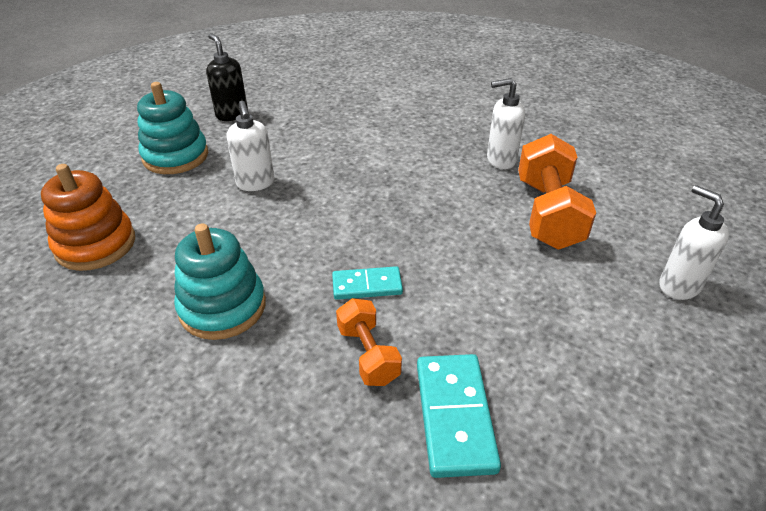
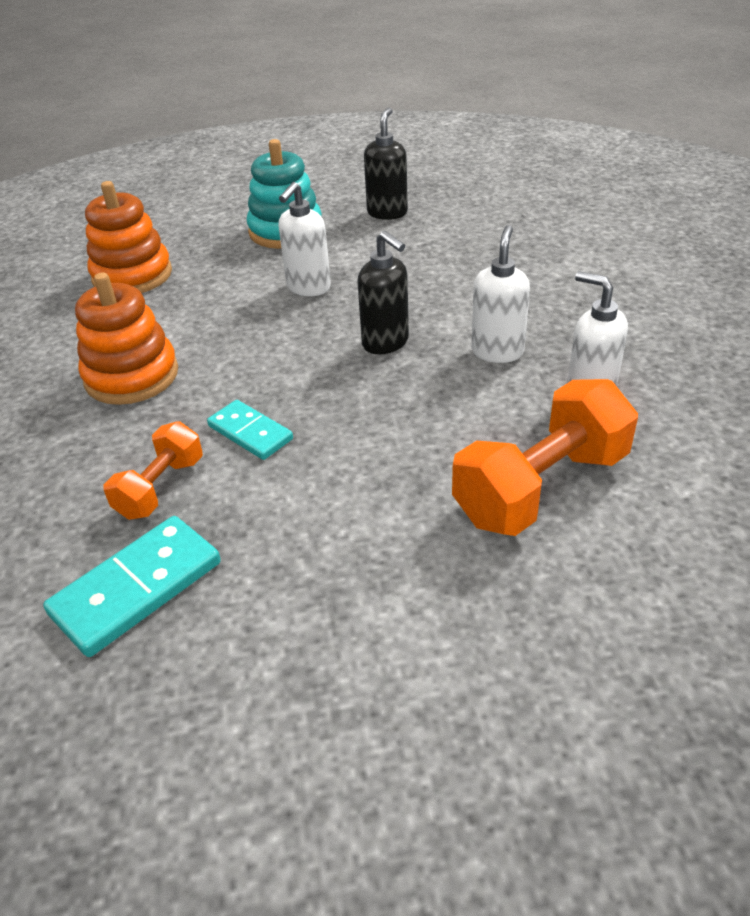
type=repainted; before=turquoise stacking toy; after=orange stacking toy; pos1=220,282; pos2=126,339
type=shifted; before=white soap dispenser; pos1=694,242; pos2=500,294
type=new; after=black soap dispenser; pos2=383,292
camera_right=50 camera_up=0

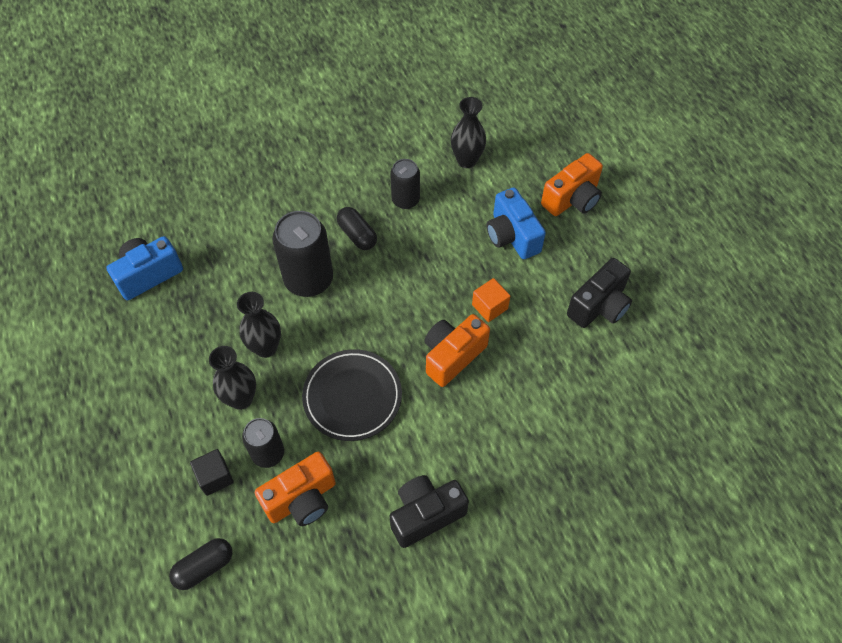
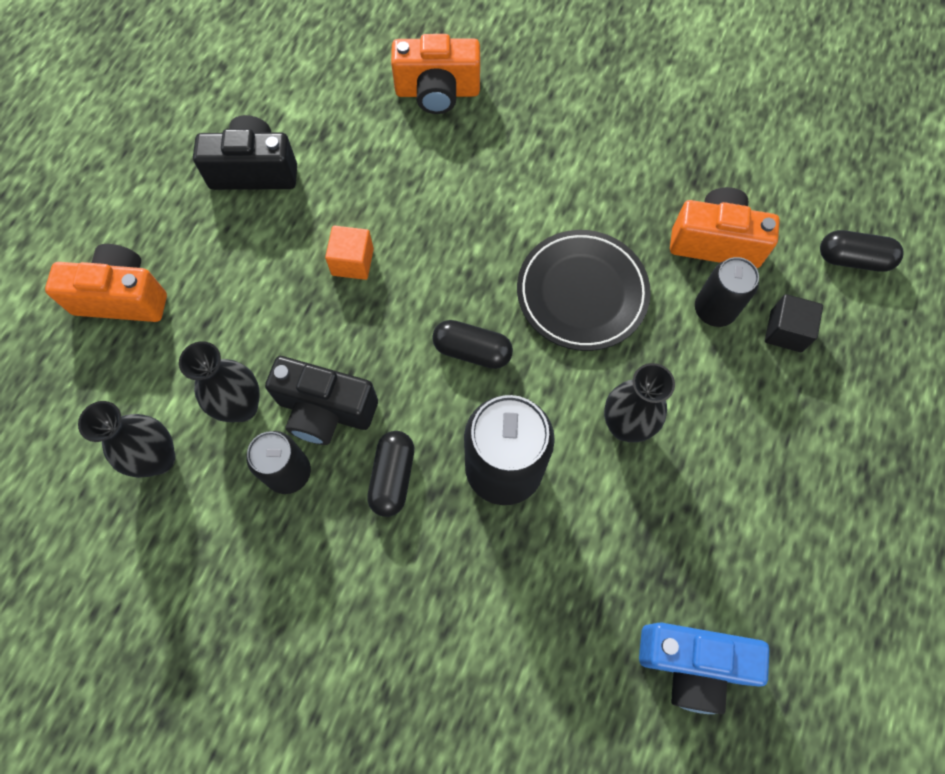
type=shifted; before=black vase; pos1=232,378; pos2=219,381
type=shifted; before=black camera; pos1=429,511; pos2=321,400
type=shifted; before=orange camera; pos1=457,350; pos2=435,74
type=gone; before=blue camera; pos1=516,223
type=new; after=black capsule; pos2=472,344
camera_right=-135 camera_up=10

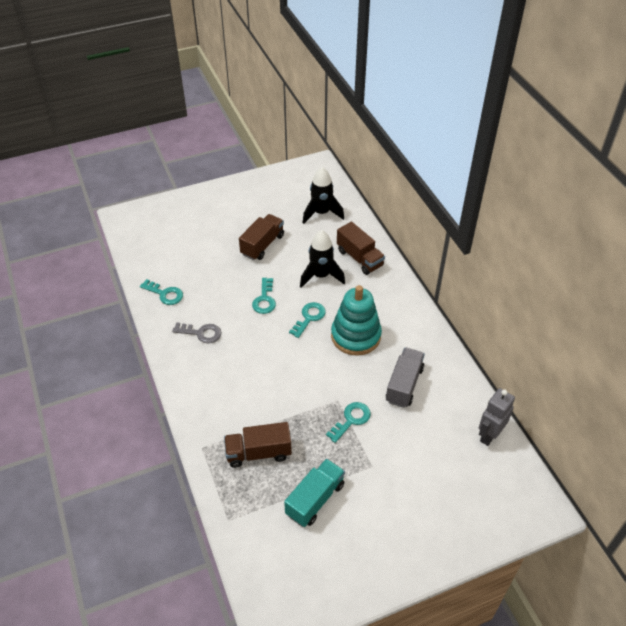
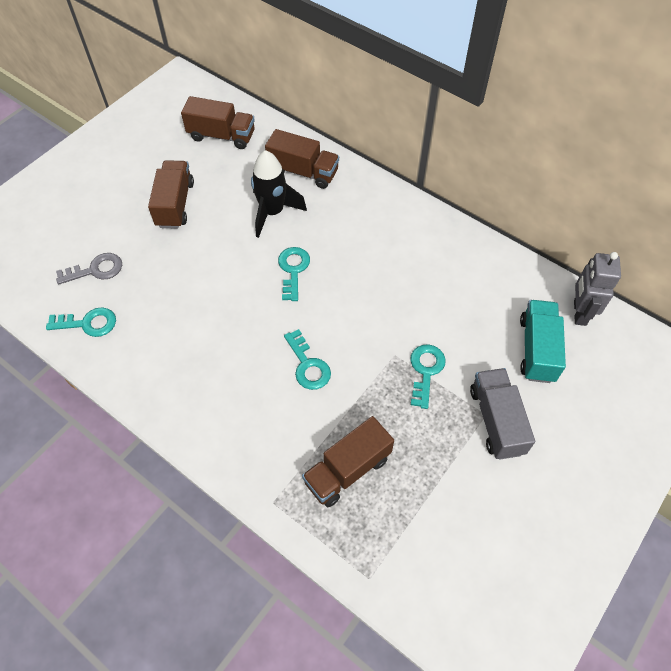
type=shifted; before=grey key; pos1=196,332; pos2=89,269
type=shifted; before=turquoise key; pos1=264,296; pos2=307,359
type=shifted; before=turquoise truck; pos1=314,493; pos2=543,341
type=swapped; before=black rocket; after=brown truck; pos1=323,195; pos2=218,122
type=gone; before=turquoise stacking toy; pos1=356,320
type=shifted; before=grey truck; pos1=405,378; pos2=502,414
camera_right=-30 camera_up=10

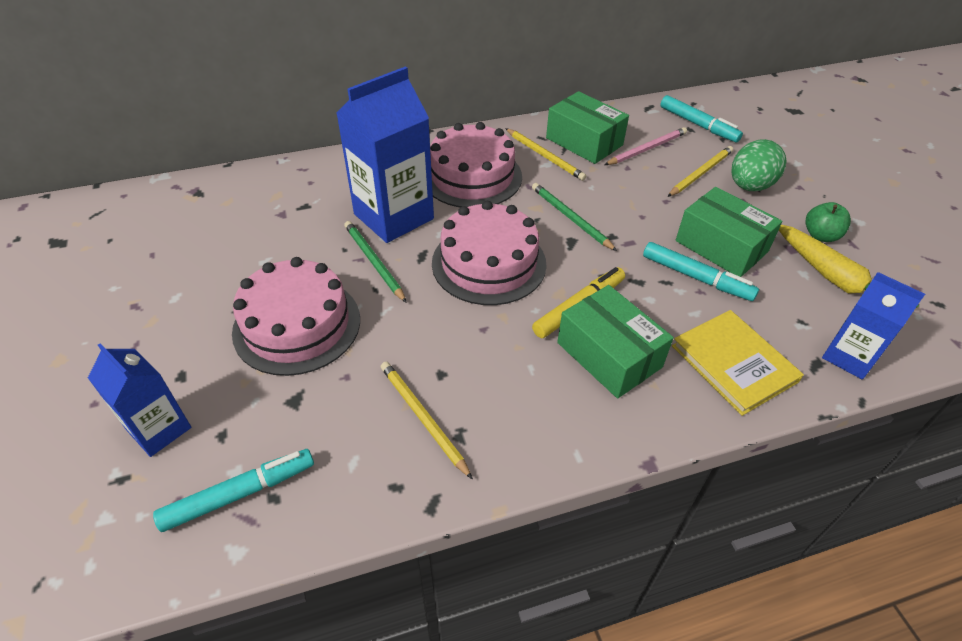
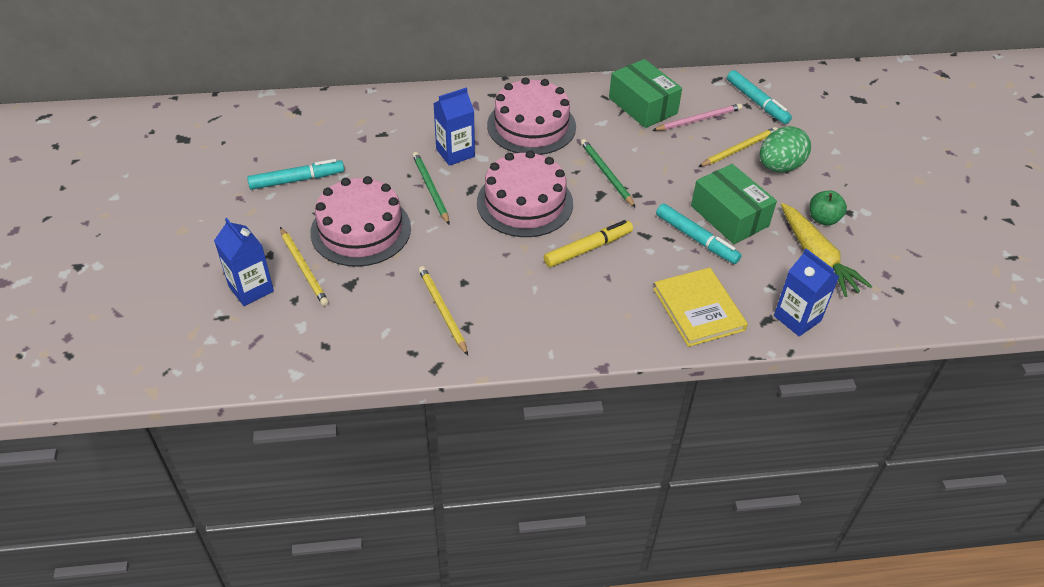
type=shifted; before=turquoise marker; pos1=233,490; pos2=295,174
type=scaled; before=blue carton; pos1=385,155; pos2=454,126; scale=0.59
type=shifted; before=yellow pencil; pos1=545,154; pos2=304,266
type=gone; before=green box; pos1=615,342
camera_right=10 camera_up=0

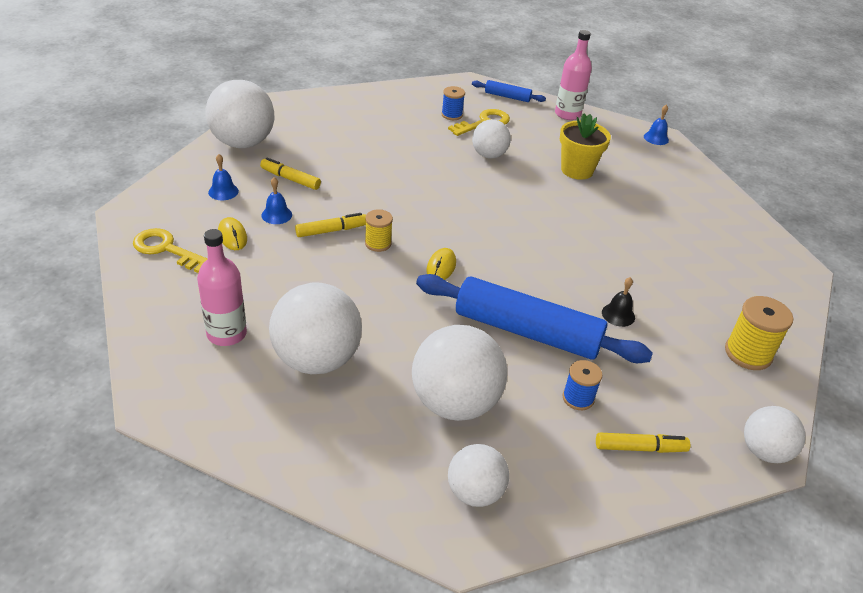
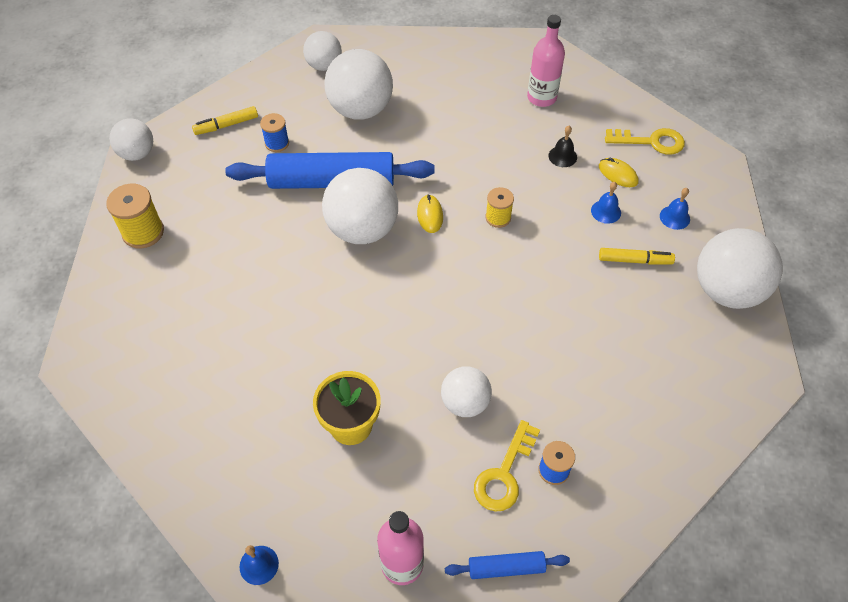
type=shifted; before=white ball; pos1=315,328; pos2=360,206
type=gone; before=yellow marker; pos1=330,225
type=shifted; before=black bell; pos1=618,302; pos2=562,146
camera_right=160 camera_up=15

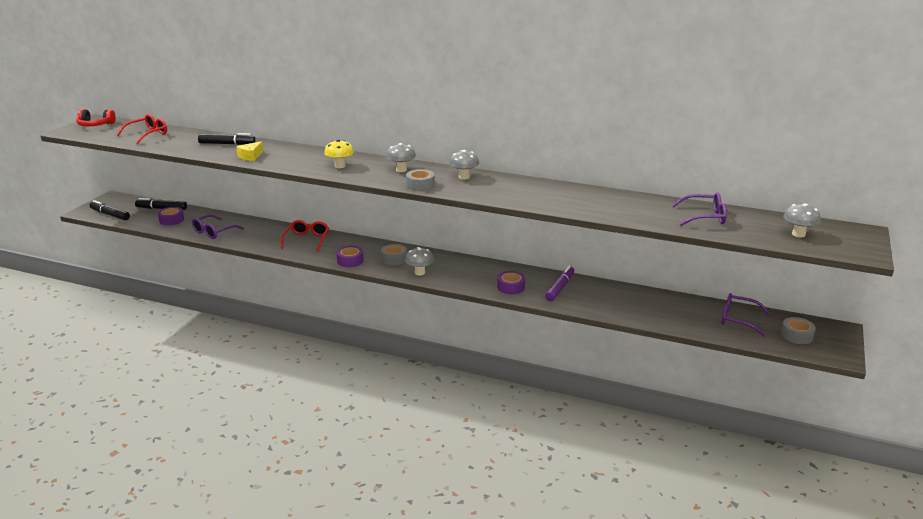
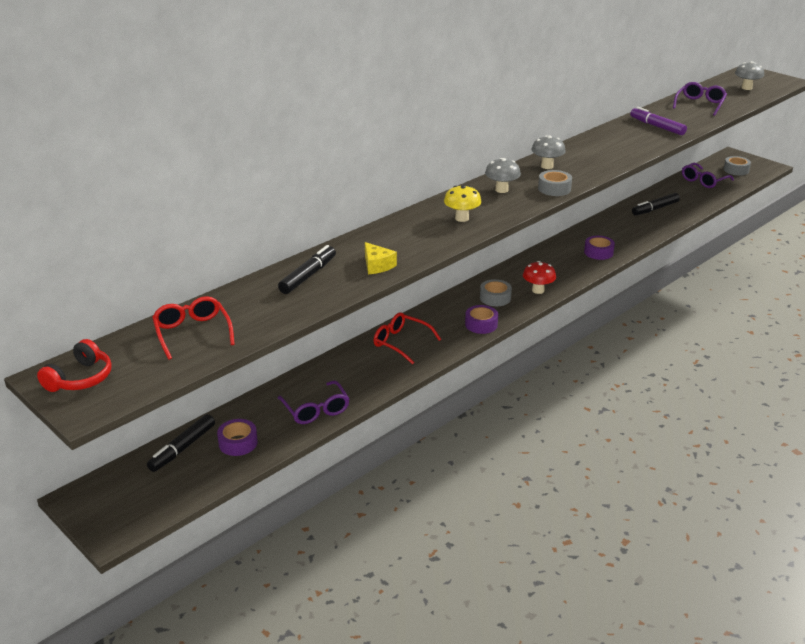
type=shifted; before=black marker; pos1=109,210; pos2=656,204
type=repainted; before=grey mushroom; after=red mushroom; pos1=419,261; pos2=539,277
type=shifted; before=purple marker; pos1=559,283; pos2=658,121
camera_right=-65 camera_up=5

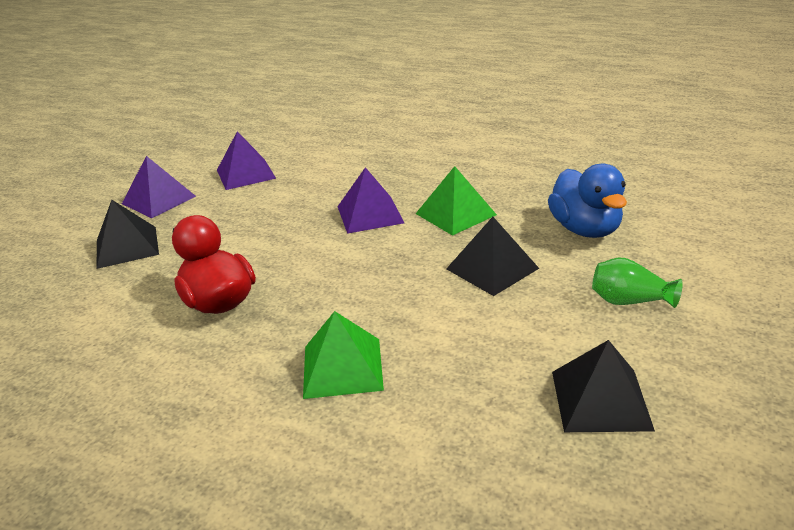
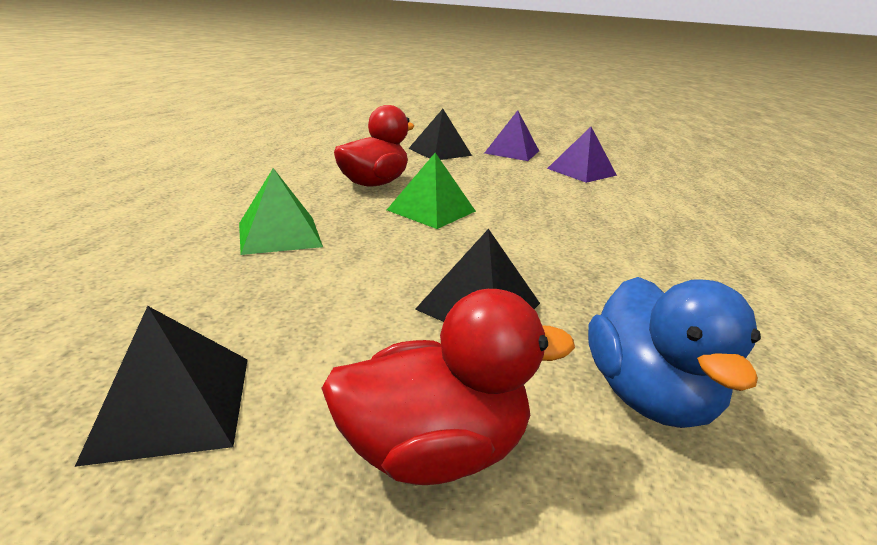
type=gone; before=purple pyramid; pos1=370,200
type=shifted; before=green pyramid; pos1=456,201; pos2=431,191
type=rotated; before=blue duck; pos1=587,201; pos2=674,352; turn=-60
type=swapped; before=green vase; after=red duck; pos1=637,283; pos2=448,387
camera_right=70 camera_up=-5

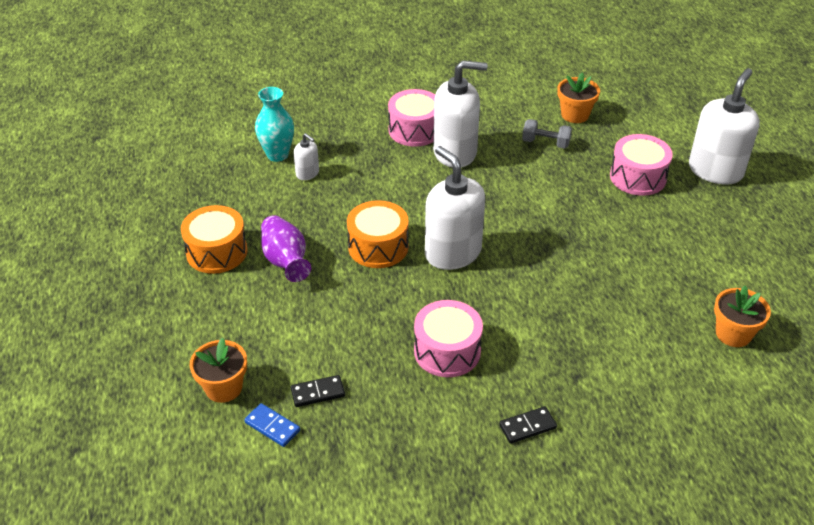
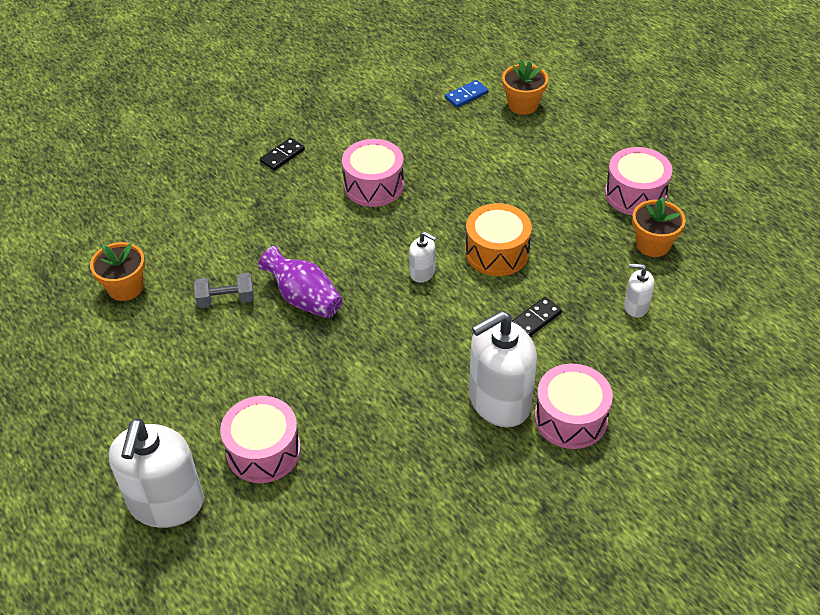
type=repainted; before=orange drum; after=pink drum; pos1=214,239; pos2=638,181
type=rotated; before=blue domino; pos1=272,425; pos2=467,94; turn=-45
type=gone; before=turquoise vase; pos1=274,124
type=shifted; before=purple vase; pos1=286,248; pos2=300,282
type=shifted; before=black domino; pos1=318,391; pos2=536,317
type=scaled; before=white soap dispenser; pos1=455,208; pos2=422,256; scale=0.46
type=shifted; before=grey dumbbell; pos1=547,133; pos2=224,290
type=shifted; before=orange flower pot; pos1=578,98; pos2=659,227
camera_right=155 camera_up=5

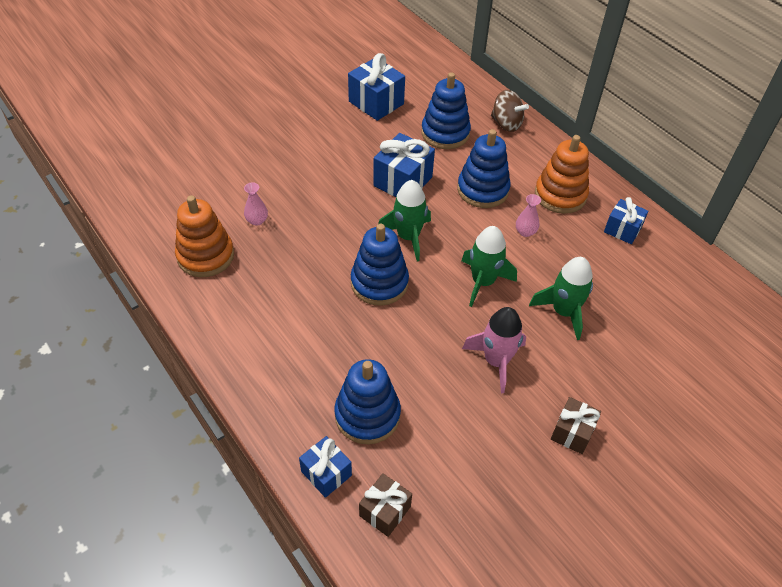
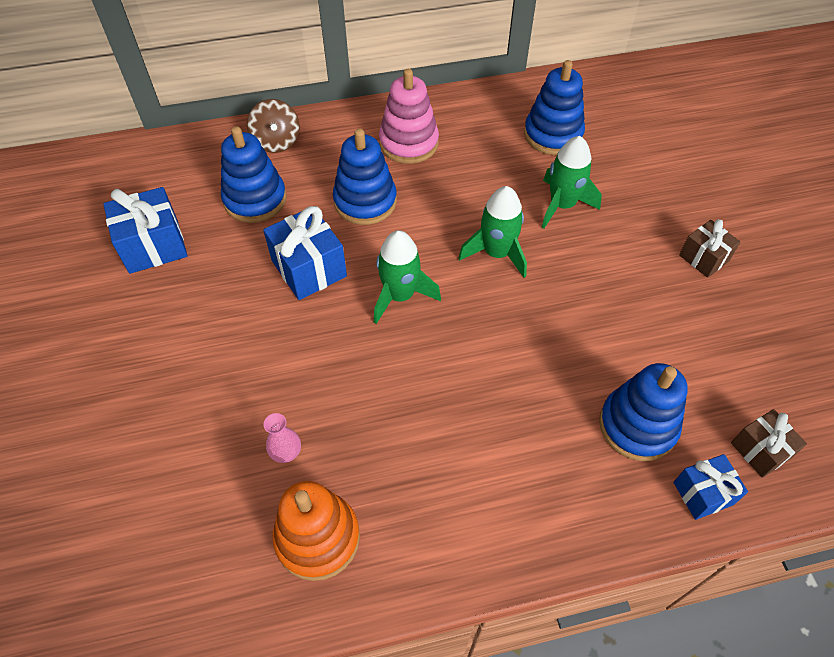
type=shifted; before=blue stacking toy; pos1=380,265; pos2=554,107
type=gone; before=pink rocket; pos1=494,350
type=rotated; before=brown spinning top; pos1=510,111; pos2=273,126; turn=105
type=gone; before=pink vase; pos1=528,215
type=repainted; before=orange stacking toy; after=pink stacking toy; pos1=562,174; pos2=409,116
type=gone; before=blue gift; pos1=626,220
camera_right=-65 camera_up=5

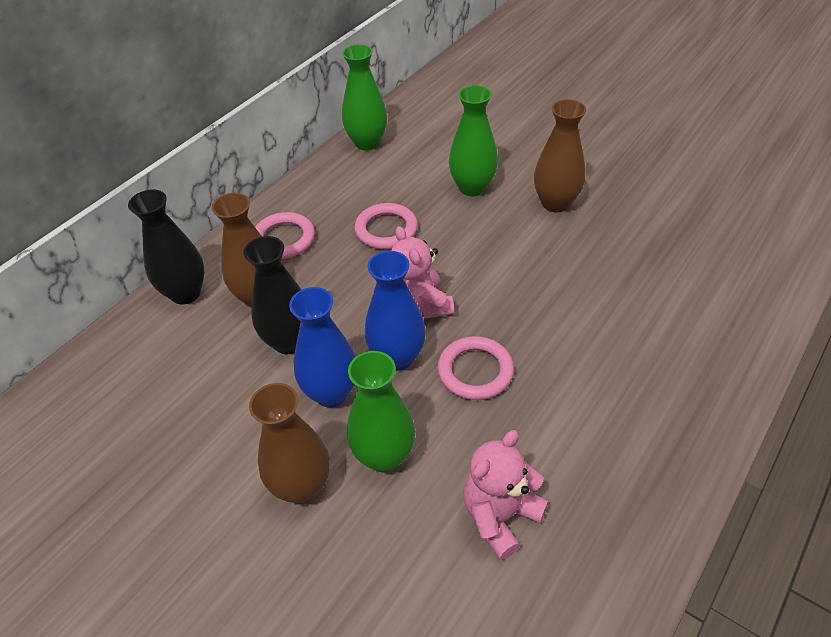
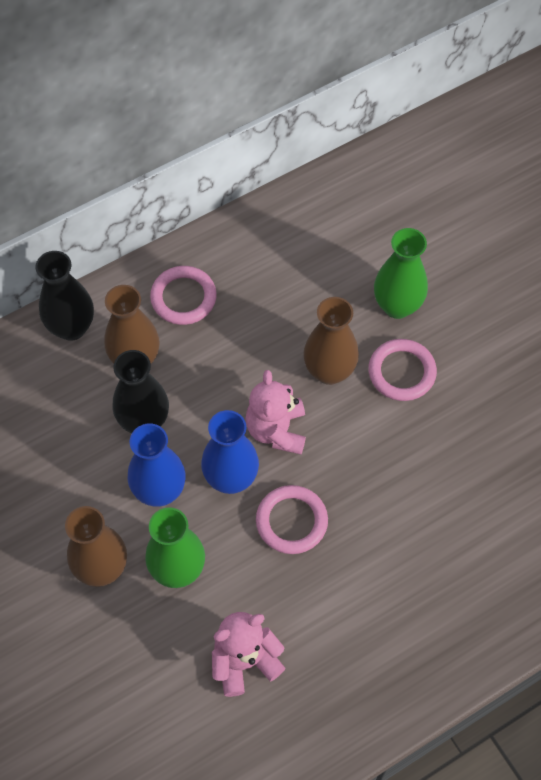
type=gone; before=green vase; pos1=364,97
type=shifted; before=pink ring; pos1=386,226; pos2=402,370
type=shifted; before=brown vase; pos1=560,156; pos2=331,341
camera_right=20 camera_up=15

